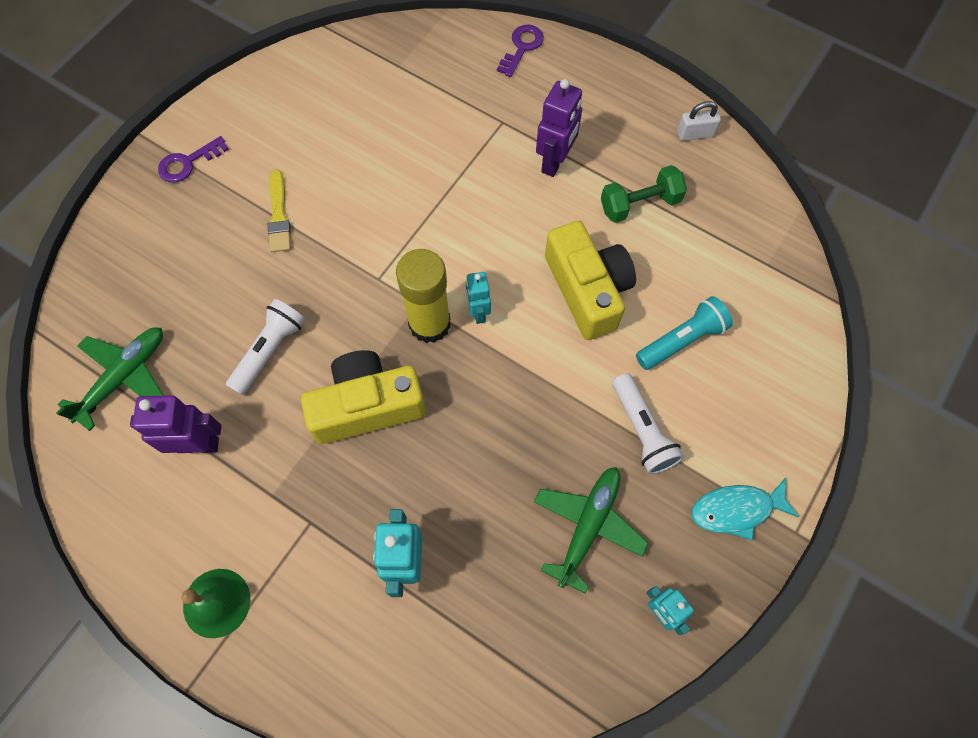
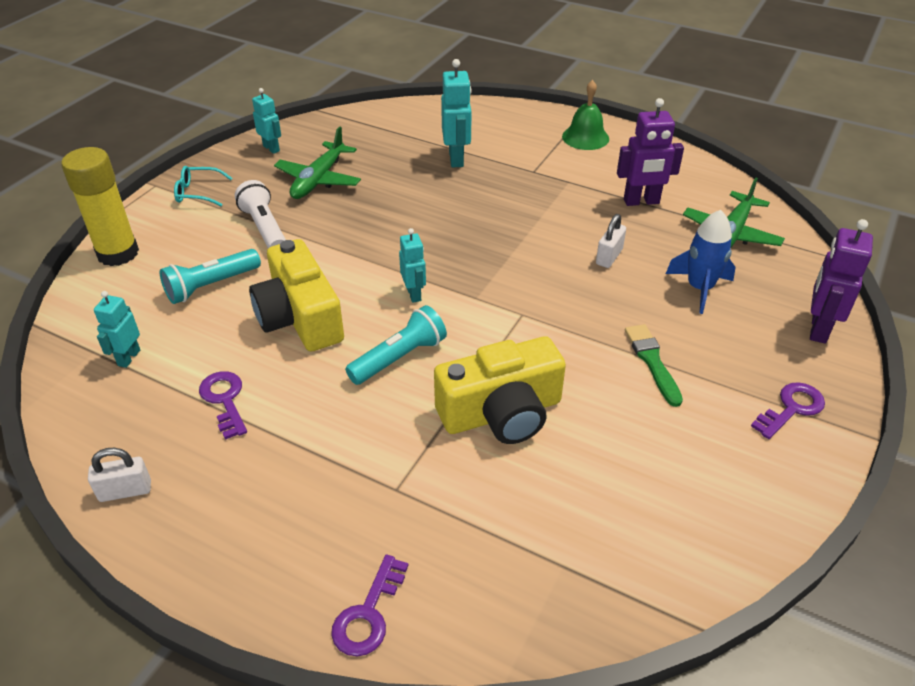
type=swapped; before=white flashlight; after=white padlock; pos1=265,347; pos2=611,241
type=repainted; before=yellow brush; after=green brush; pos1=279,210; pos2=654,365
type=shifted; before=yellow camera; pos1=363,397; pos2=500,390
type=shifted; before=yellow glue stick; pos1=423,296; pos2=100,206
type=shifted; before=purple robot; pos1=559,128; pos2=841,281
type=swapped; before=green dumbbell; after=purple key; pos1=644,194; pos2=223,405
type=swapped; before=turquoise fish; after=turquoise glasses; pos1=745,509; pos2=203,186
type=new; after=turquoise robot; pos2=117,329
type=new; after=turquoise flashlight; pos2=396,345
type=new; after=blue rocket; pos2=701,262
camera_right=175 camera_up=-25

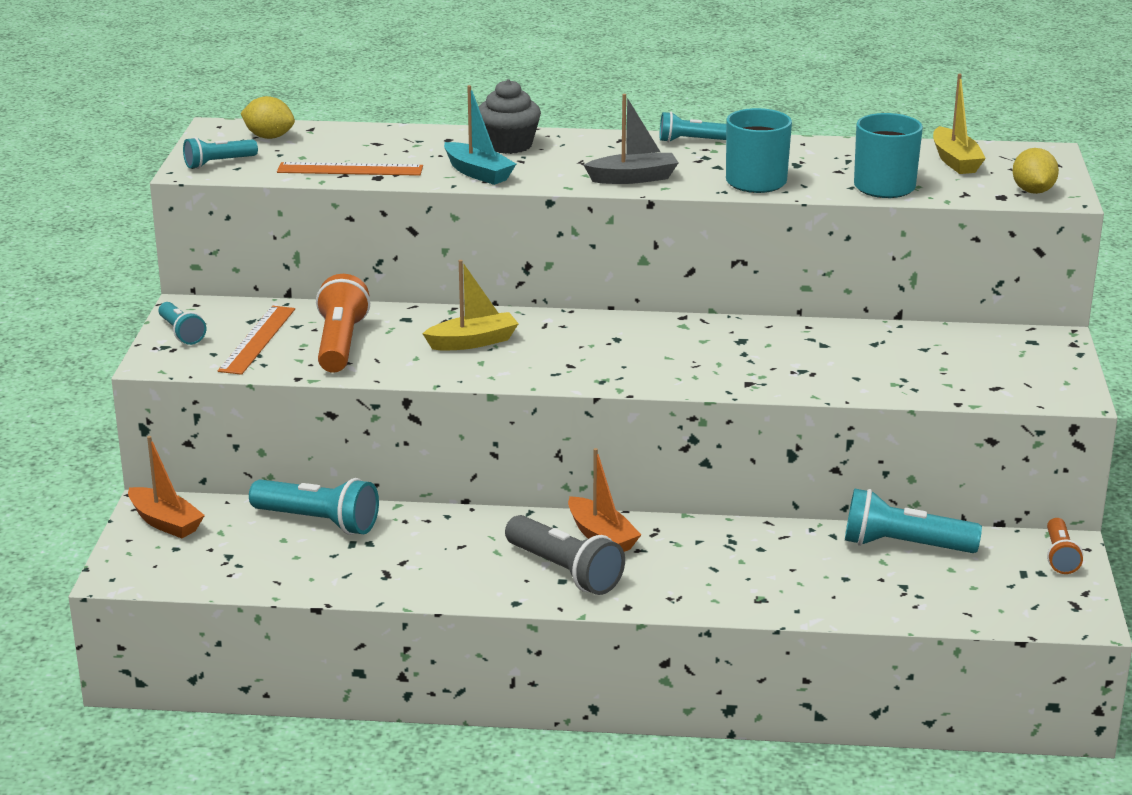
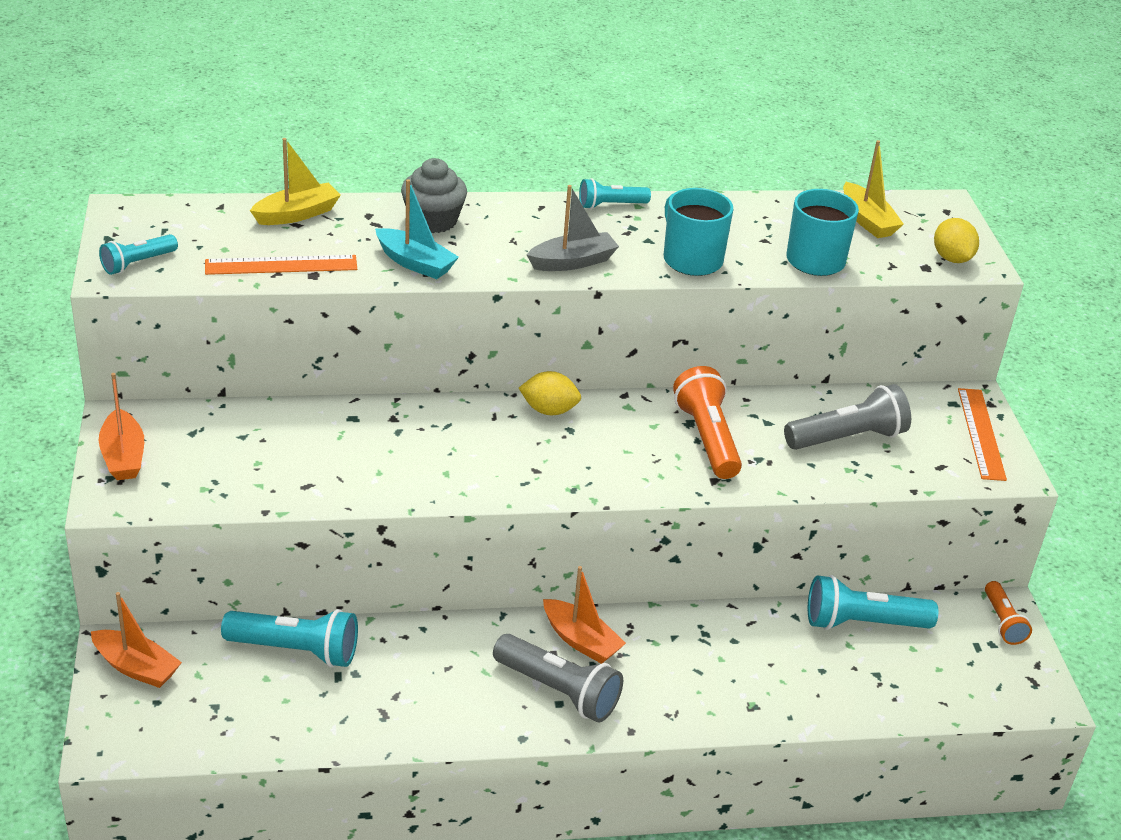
type=swapped; before=turquoise flashlight; after=orange boat; pos1=182,323; pos2=121,426
type=shifted; before=orange ruler; pos1=256,340; pos2=982,434
type=shifted; before=yellow lemon; pos1=268,117; pos2=550,393
type=shifted; before=orange flashlight; pos1=343,323; pos2=707,422
type=shifted; before=yellow boat; pos1=470,305; pos2=295,181
type=new; after=grey flashlight; pos2=847,417
camera_right=-15 camera_up=10

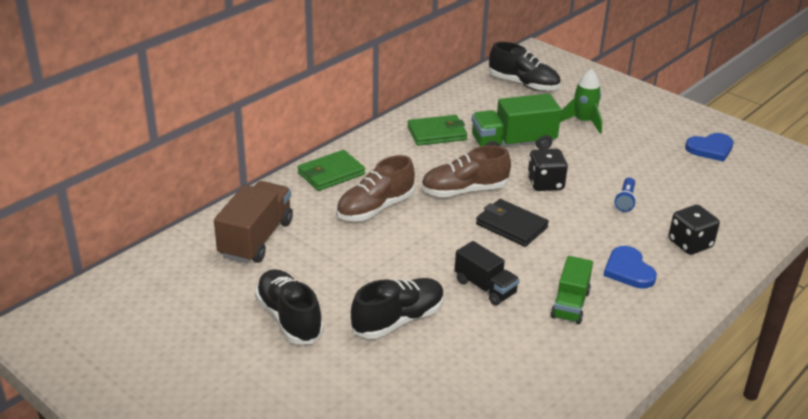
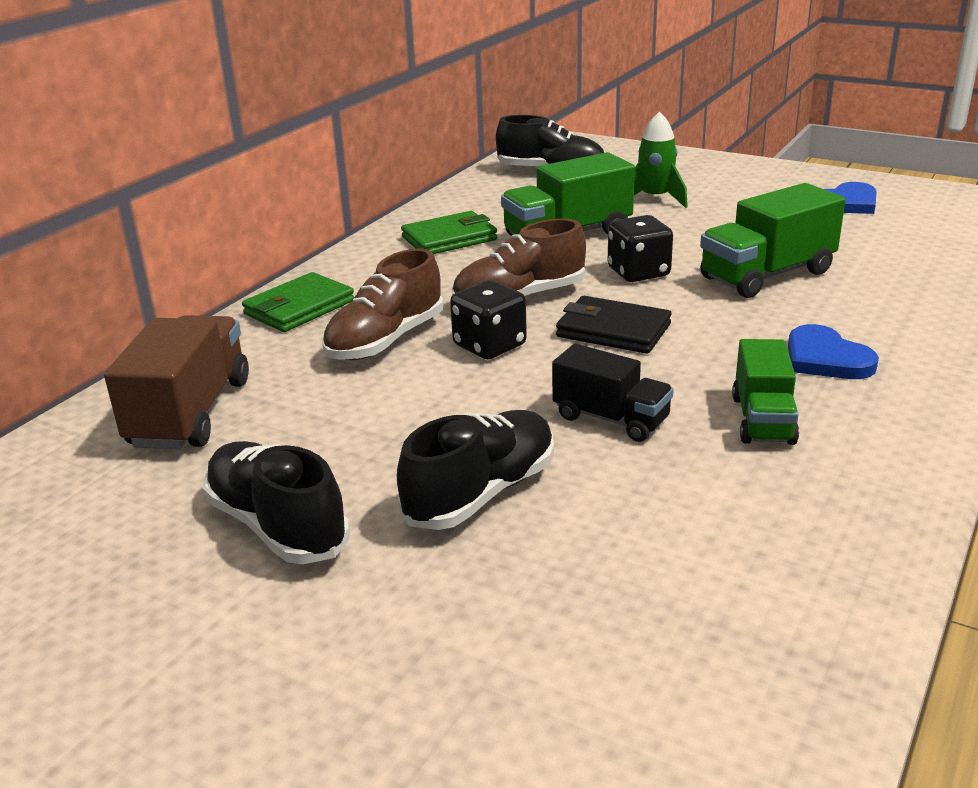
type=swapped; before=blue flashlight; after=green truck; pos1=625,194; pos2=772,240
type=shifted; before=black dice; pos1=694,230; pos2=488,319
camera_right=-10 camera_up=-5

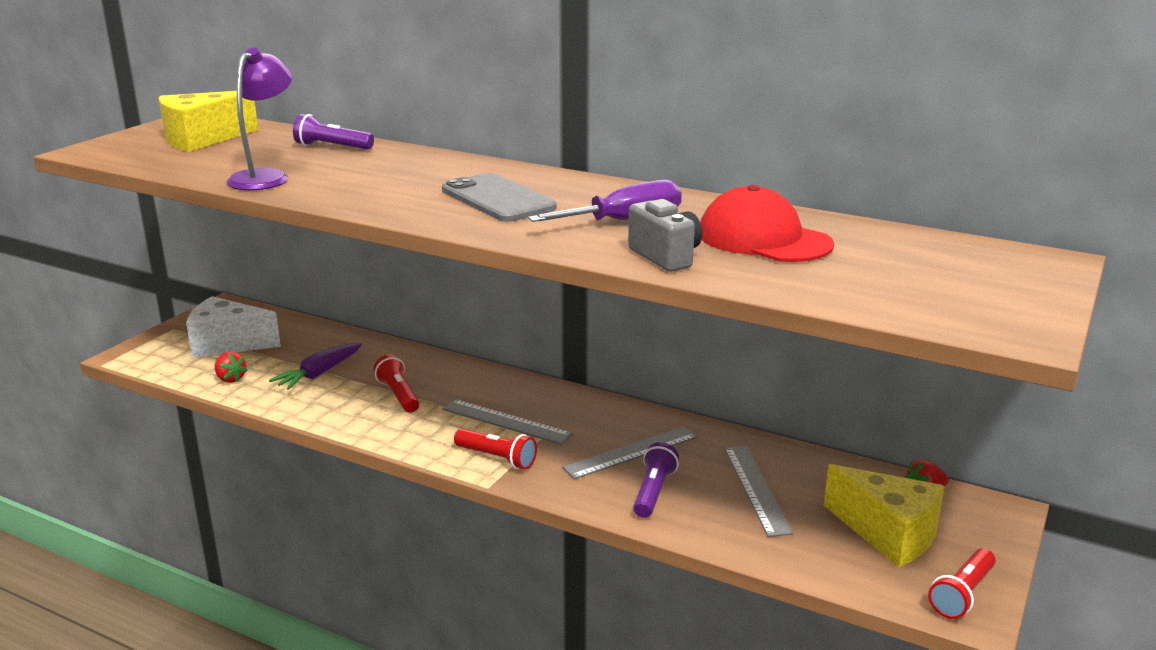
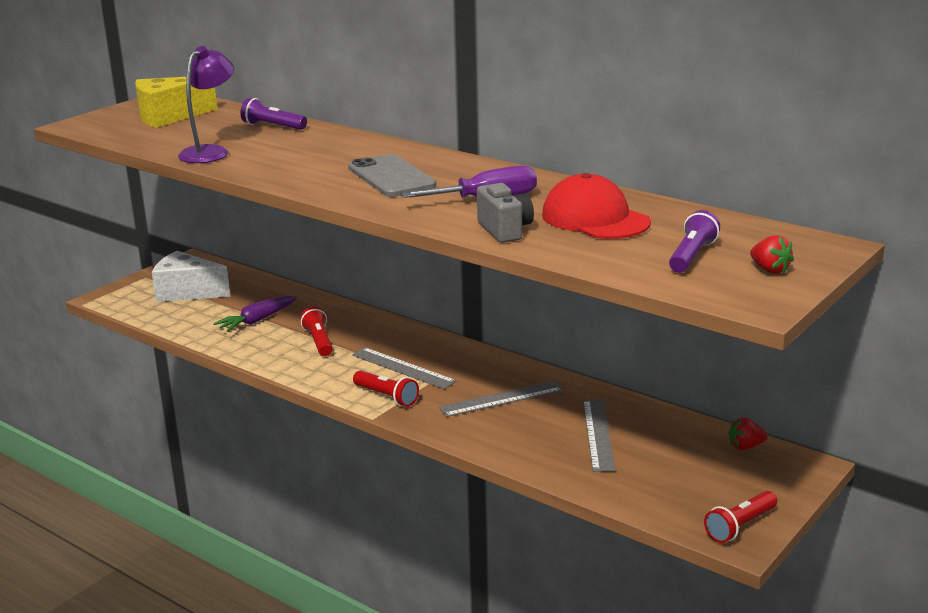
type=shifted; before=red strawberry; pos1=231,367; pos2=772,254
type=shifted; before=purple flashlight; pos1=656,480; pos2=694,241
type=gone; before=yellow cheese; pos1=884,515
camera_right=10 camera_up=0

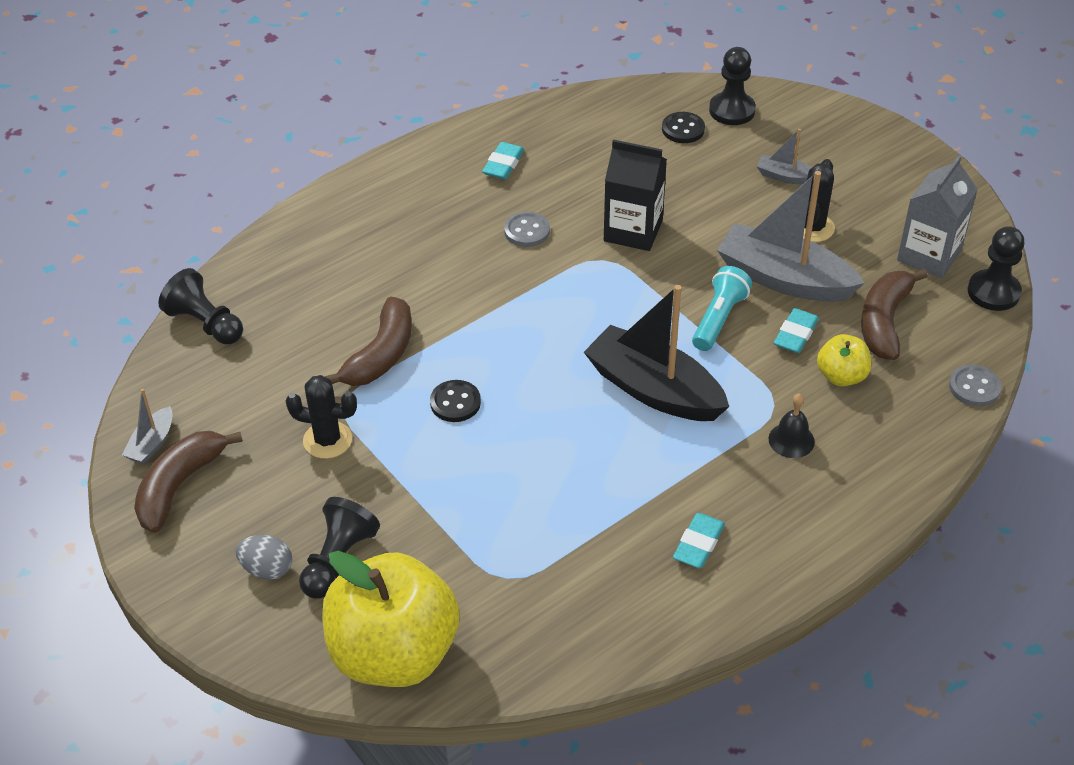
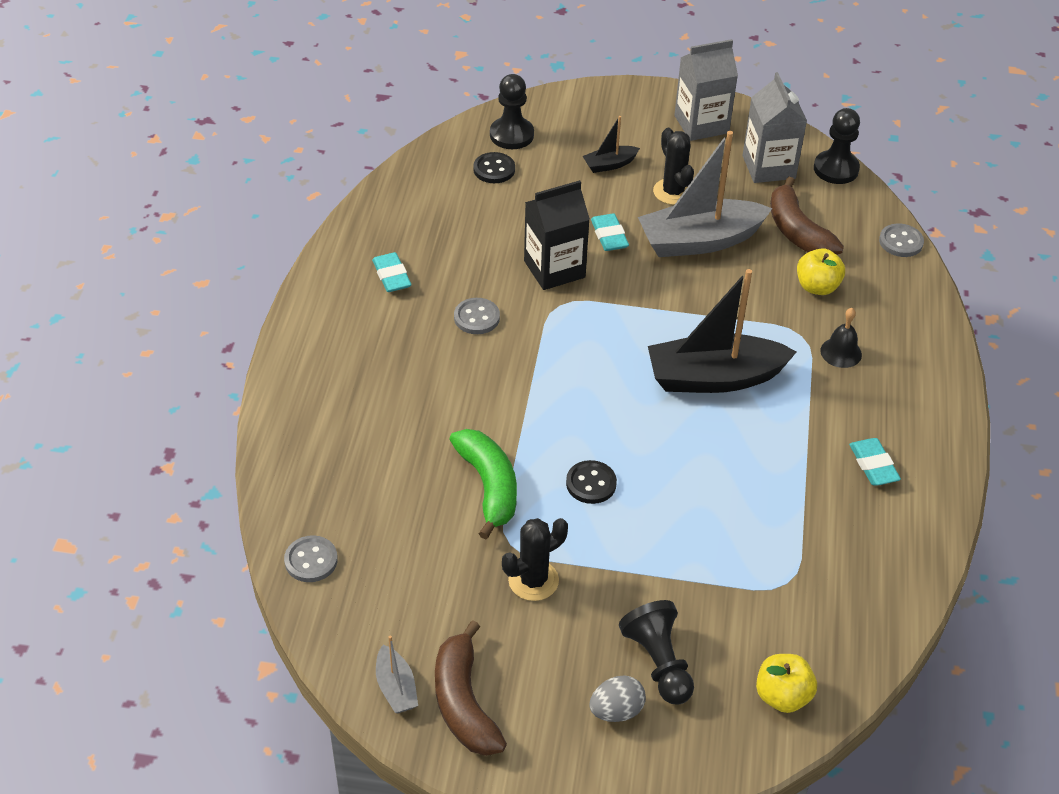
type=swapped; before=black pawn; after=grey button; pos1=200,306; pos2=311,558
type=scaled; before=yellow apple; pos1=391,619; pos2=786,683; scale=0.46
type=repainted; before=brown banana; after=green banana; pos1=368,341; pos2=483,484
type=gone; before=turquoise flashlight; pos1=722,308
type=repainted; before=grey boat; after=black boat; pos1=784,156; pos2=611,144
type=shifted; before=turquoise eraser; pos1=796,330; pos2=610,232
type=new; after=grey carton; pos2=706,90
camera_right=-45 camera_up=0

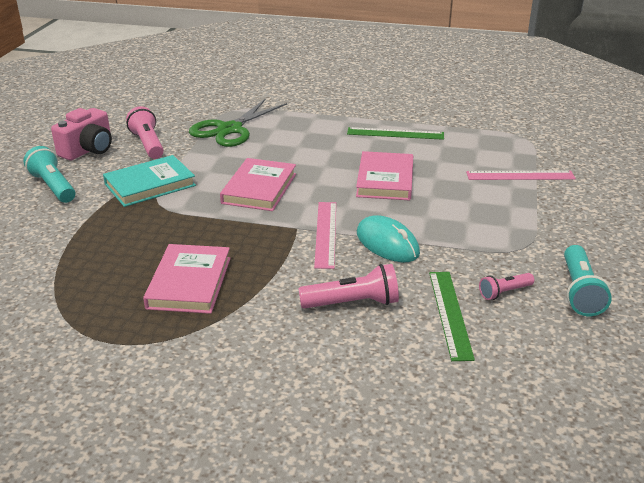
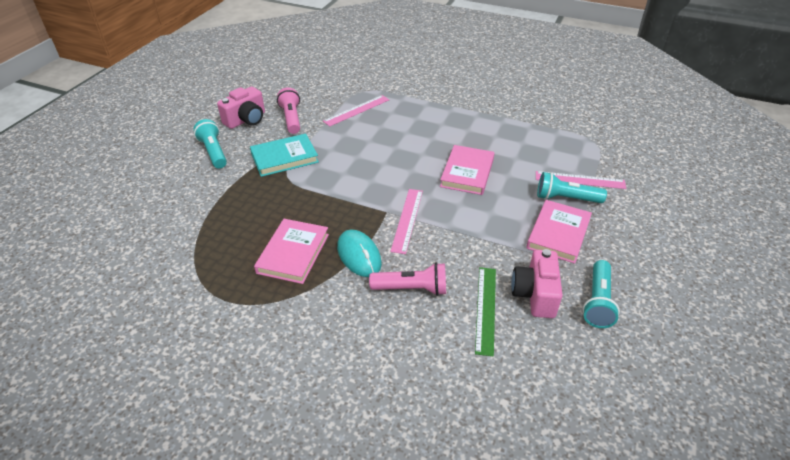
type=swapped; before=green scissors; after=pink ruler; pos1=238,123; pos2=356,110
type=shifted; before=pink book; pos1=258,184; pos2=559,232
type=gone; before=green ruler; pos1=395,133
type=shifted; before=turquoise mouse; pos1=388,238; pos2=359,253
type=swapped; before=pink flashlight; after=pink camera; pos1=506,286; pos2=537,283
type=new; after=turquoise flashlight; pos2=572,187
camera_right=10 camera_up=10

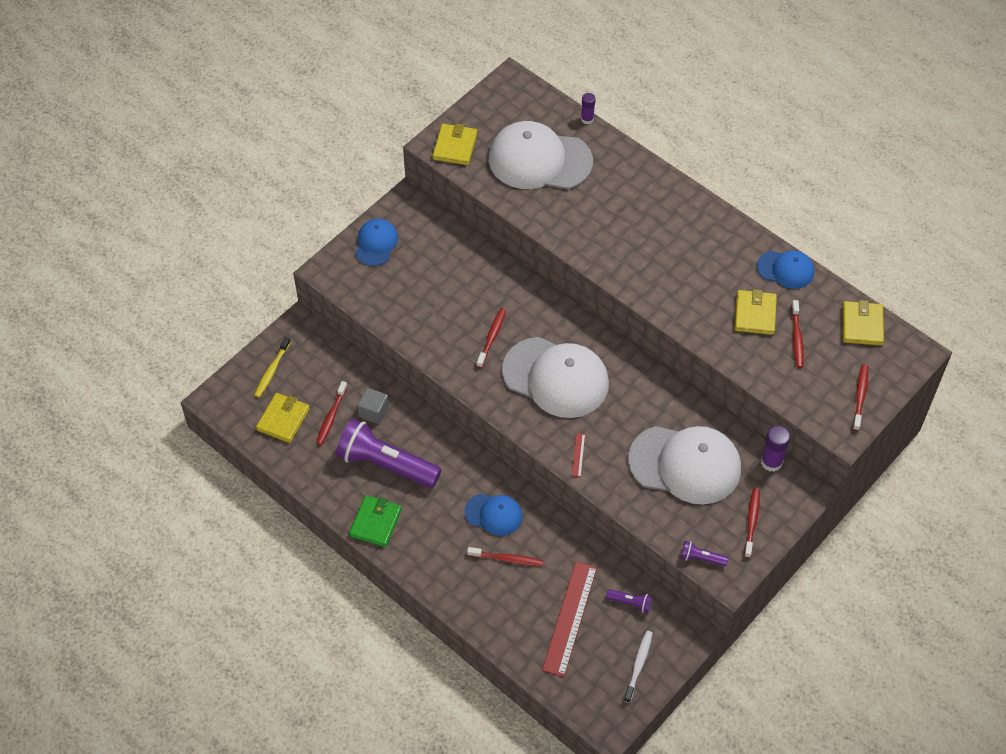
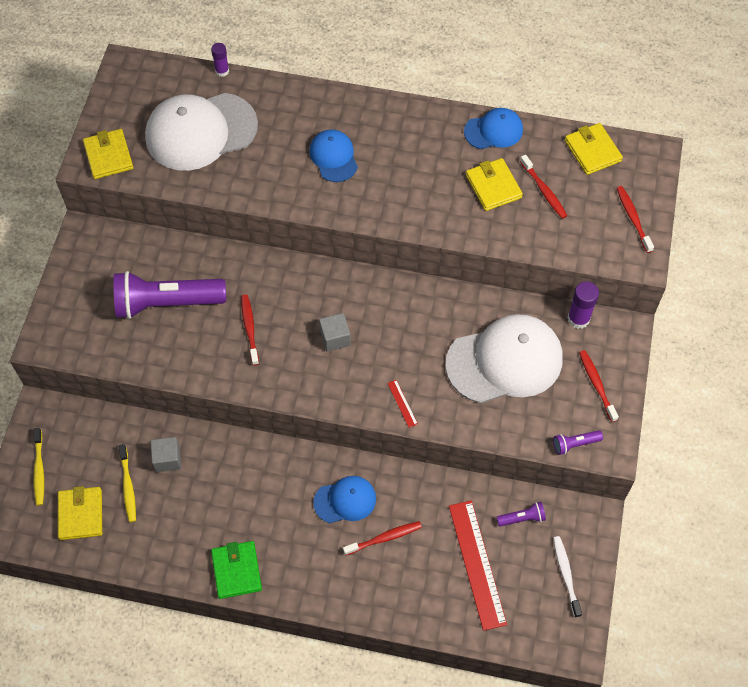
type=repainted; before=red toothbrush; after=yellow toothbrush; pos1=332,413; pos2=127,483
type=shifted; before=purple flashlight; pos1=388,453; pos2=169,295
type=shifted; before=blue cap; pos1=376,242; pos2=333,155
type=swapped; before=white cap; after=grey cube; pos1=555,377; pos2=335,332
camera_right=-30 camera_up=5

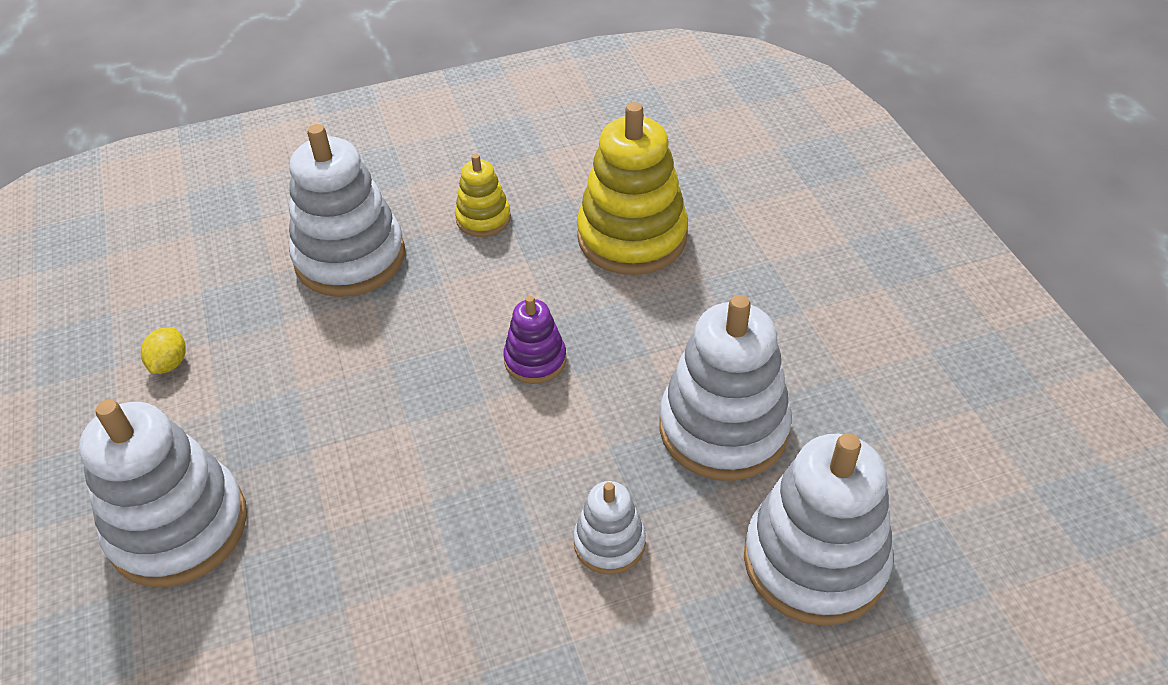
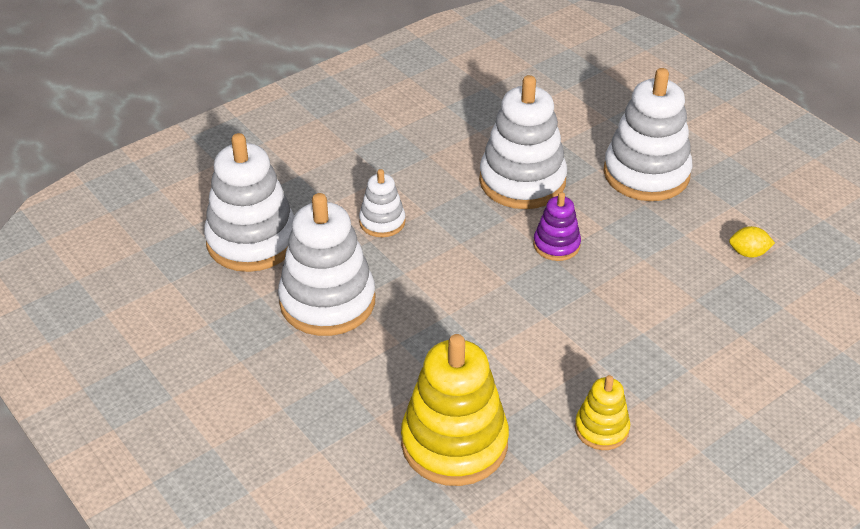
type=rotated; before=yellow lemon; pos1=163,350; pos2=752,242; turn=-75
type=shifted; before=white stacking toy; pos1=347,210; pos2=523,142
type=shifted; before=purple stacking toy; pos1=534,340; pos2=557,226
camera_right=160 camera_up=-5

